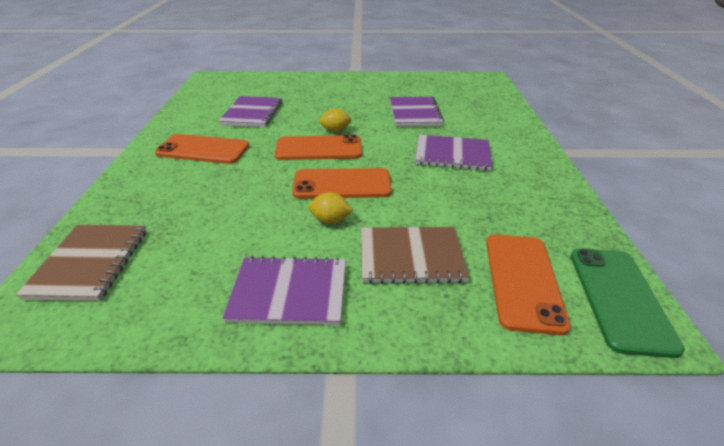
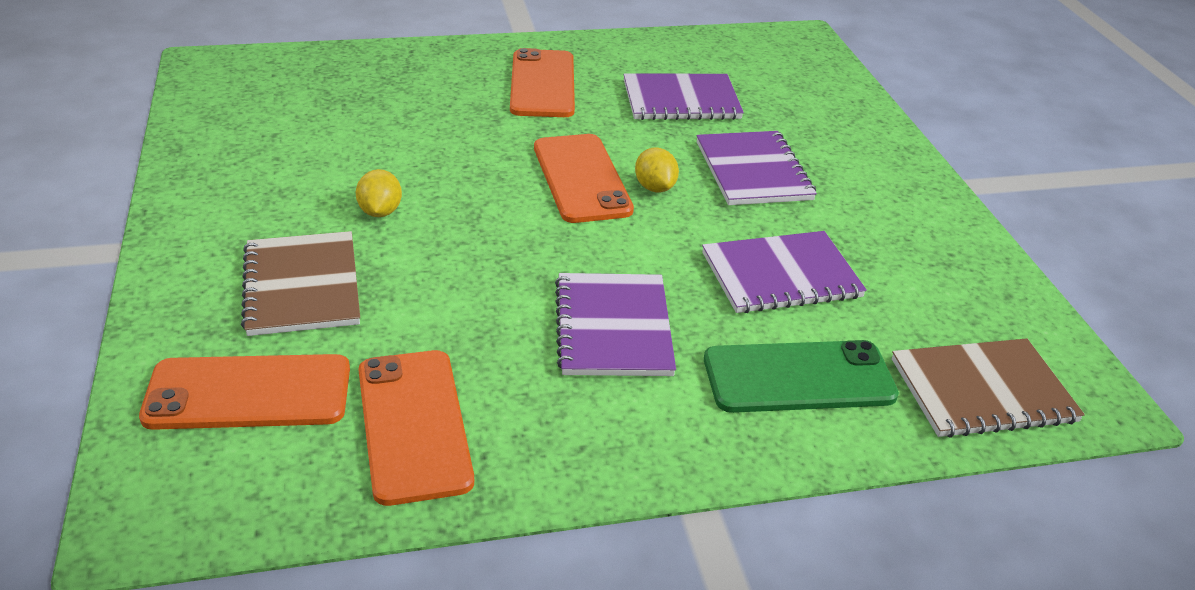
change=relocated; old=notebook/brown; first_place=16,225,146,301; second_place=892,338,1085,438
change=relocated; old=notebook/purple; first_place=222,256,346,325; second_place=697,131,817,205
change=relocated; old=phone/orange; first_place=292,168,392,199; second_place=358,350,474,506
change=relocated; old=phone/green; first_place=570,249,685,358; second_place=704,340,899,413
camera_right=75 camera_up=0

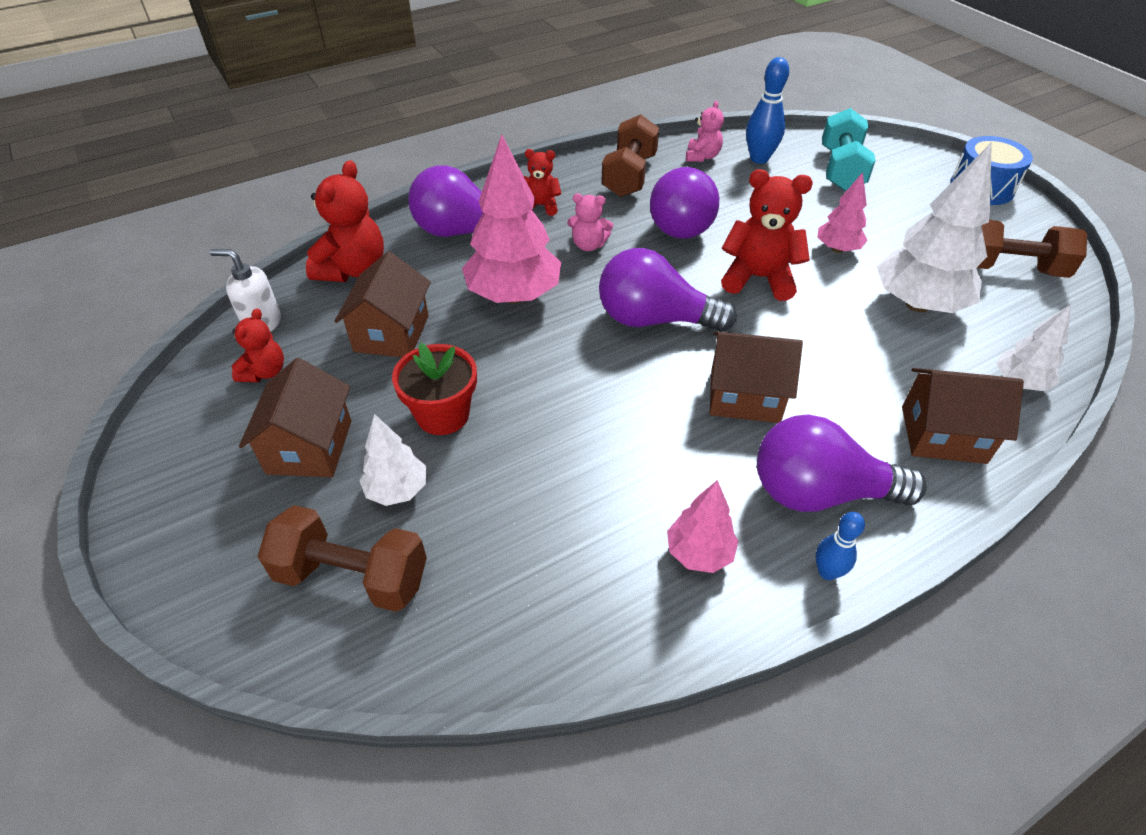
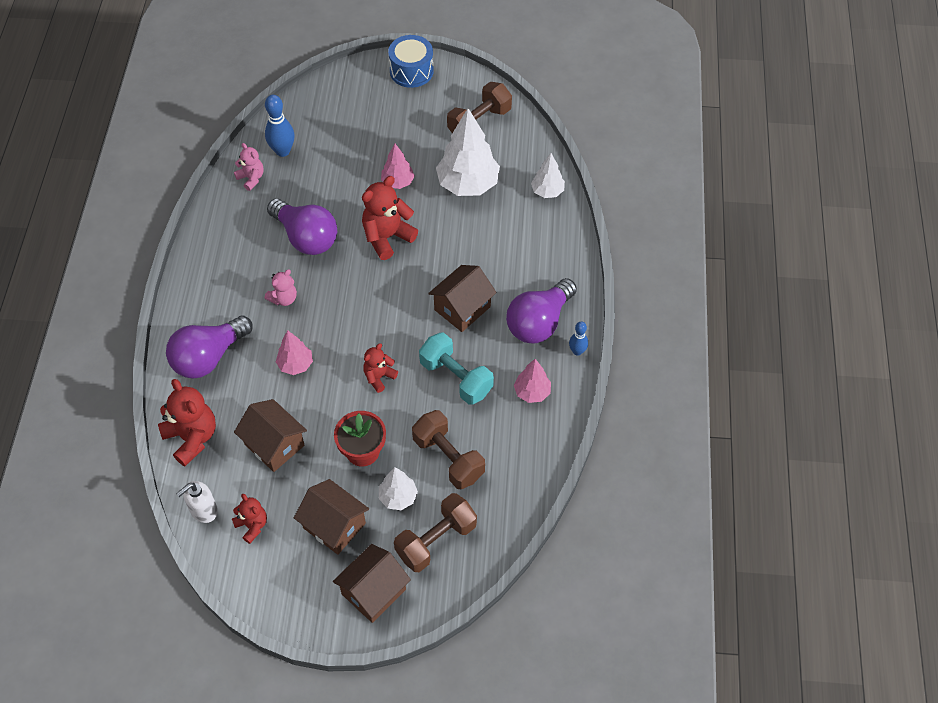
change=size; old=tree/pink; first_place=462,134,561,304; second_place=276,330,313,375; factor=0.53
change=relocated; old=teddy bear/red; first_place=524,149,561,216; second_place=363,343,398,393
change=missing; old=light bulb/purple; first_place=599,248,737,332
change=relocated; old=dumbbell/brown; first_place=601,115,659,197; second_place=412,410,485,489
change=relocated; old=dumbbell/turquoise; first_place=822,108,876,191; second_place=419,332,494,405
change=relocated; old=house/brown; first_place=902,368,1024,464; second_place=333,544,411,623
camera_right=-55 camera_up=10

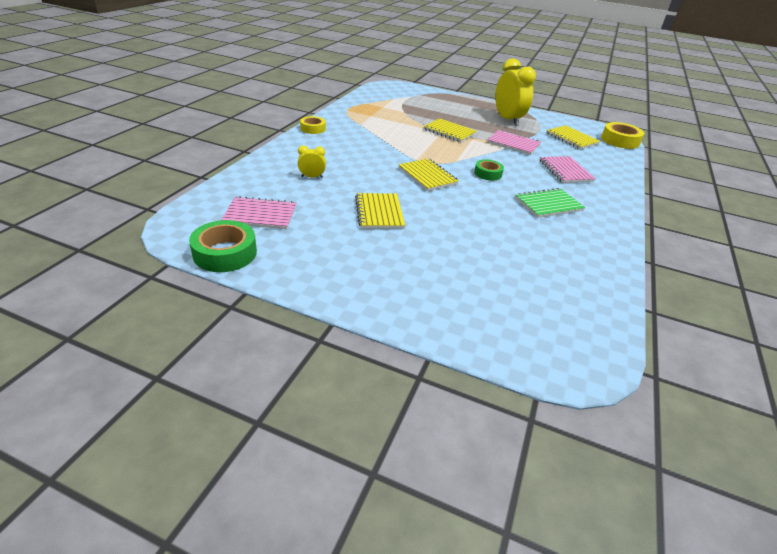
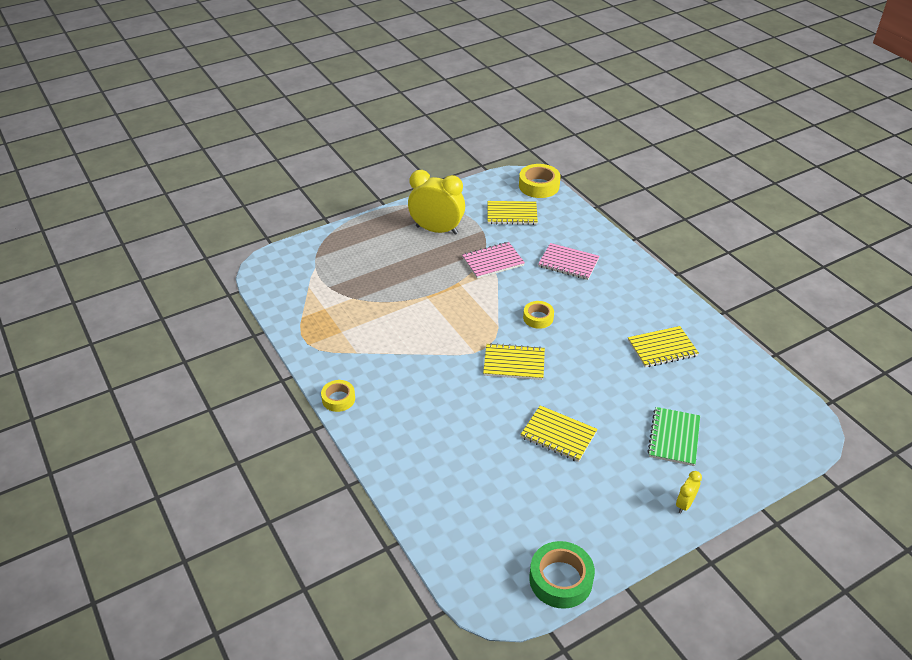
change=missing; old=notebook/pink; first_place=221,196,296,229
change=relocated; old=clock/yellow; first_place=298,145,326,178; second_place=676,471,702,513
change=relocated; old=notebook/yellow; first_place=423,118,477,142; second_place=628,326,699,367
change=colour; old=tape/green; new=tape/yellow; first_place=474,159,504,181; second_place=523,301,554,329
change=relocated; old=notebook/green; first_place=515,188,585,218; second_place=648,407,700,466
camera_right=-50 camera_up=5

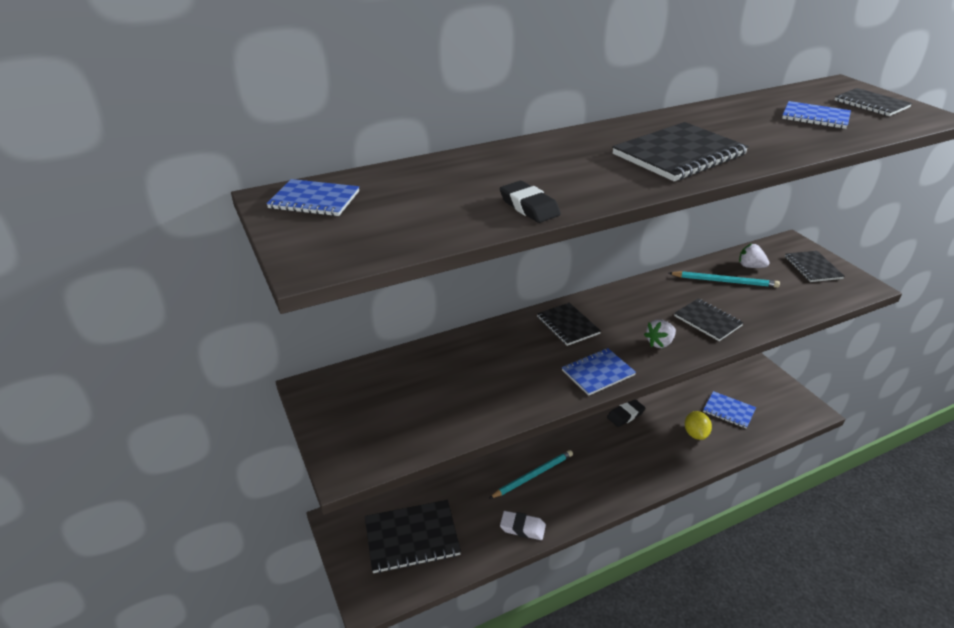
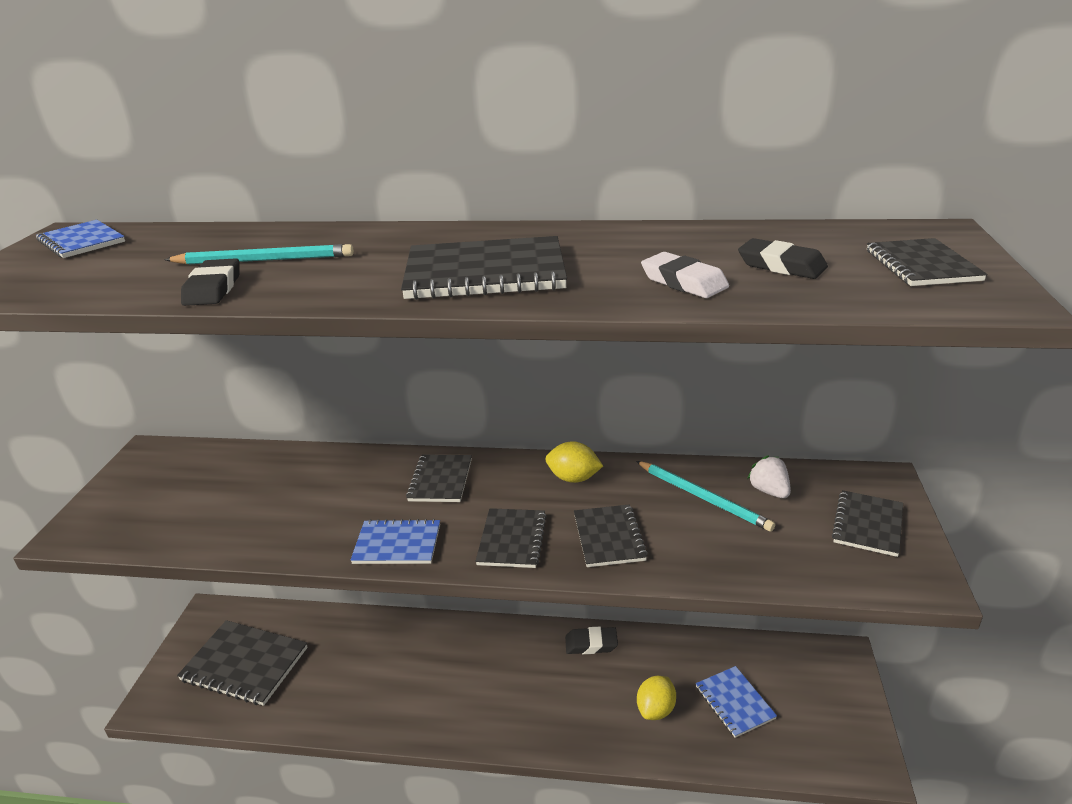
change=relocated; old=pencil/turquoise; first_place=489,450,573,499; second_place=164,244,354,264
change=relocated; old=eraser/white; first_place=500,511,546,540; second_place=641,252,729,298
change=exchanged; old=strawberry/white; new=notebook/black; first_place=644,319,676,348; second_place=475,508,547,568
change=exchanged; old=notebook/blue; new=eraser/black; first_place=782,101,851,129; second_place=738,238,828,279
change=appeared; new=lemon/yellow; second_place=546,441,603,483
camera_right=35 camera_up=-5

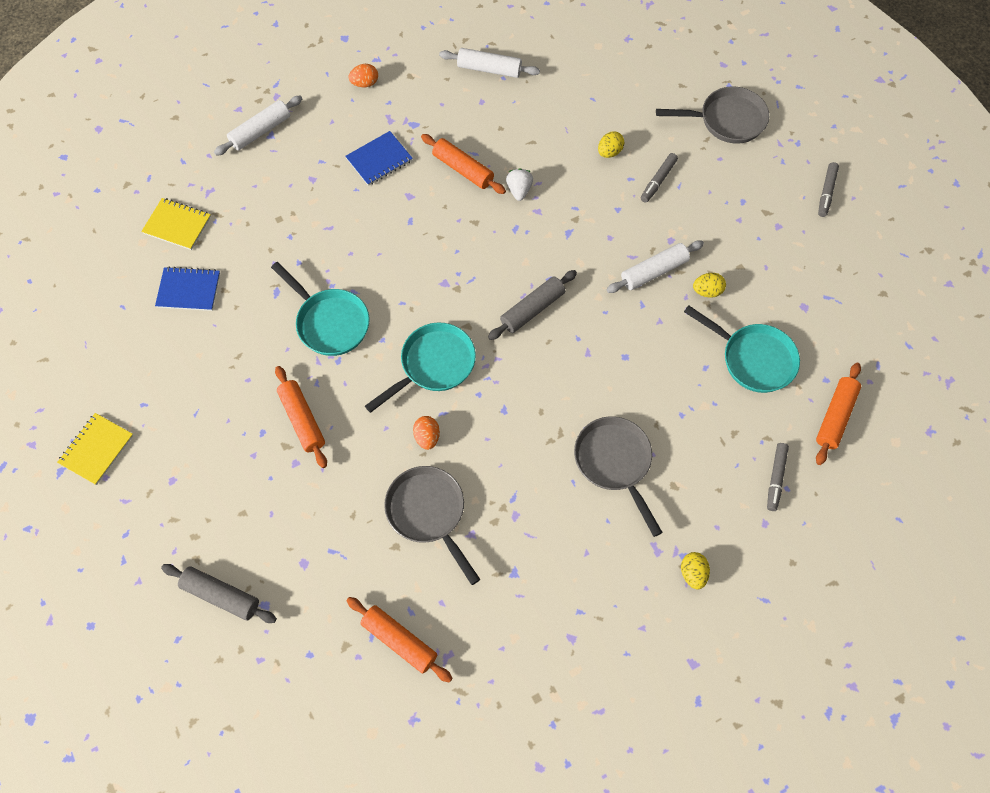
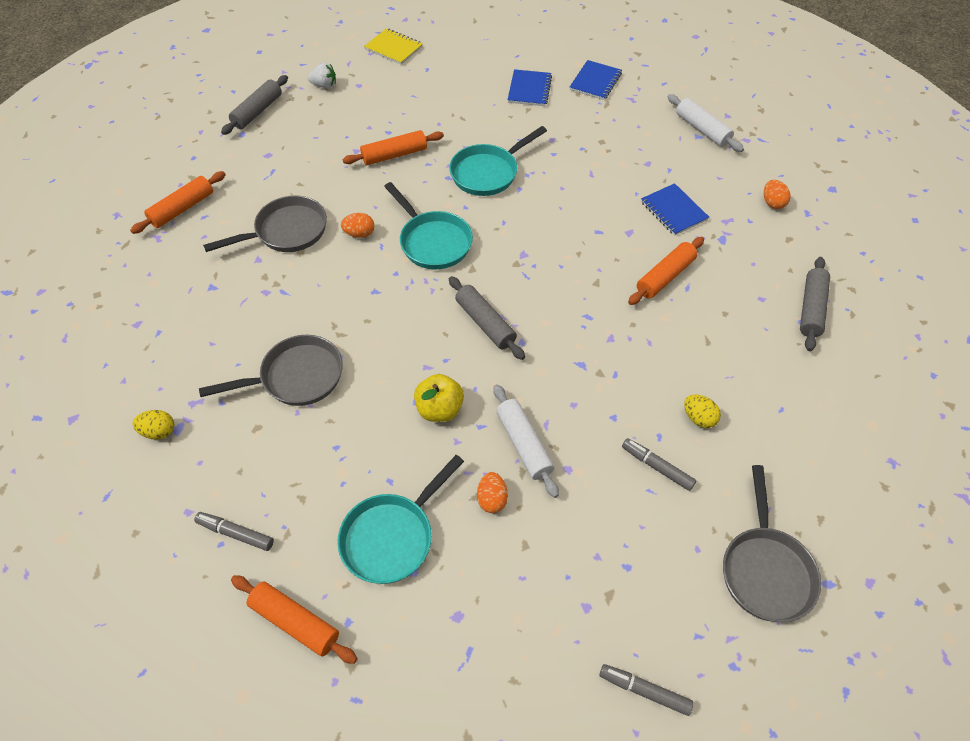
change=colour; old=notebook/yellow; new=notebook/blue; first_place=141,198,211,250; second_place=570,60,622,100
change=colour; old=rolling pin/white; new=rolling pin/grey; first_place=439,48,540,78; second_place=800,257,830,351
change=relocated; old=strawberry/white; first_place=506,169,533,201; second_place=308,63,336,89
change=colour; old=egg/yellow; new=egg/orange; first_place=693,273,726,298; second_place=477,472,508,513
change=appeared; new=apple/yellow; second_place=414,374,464,422
camera_right=95 camera_up=-10

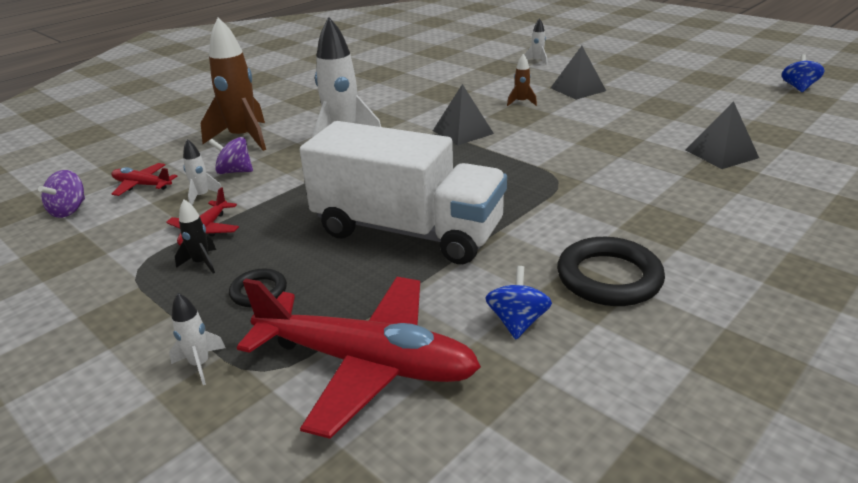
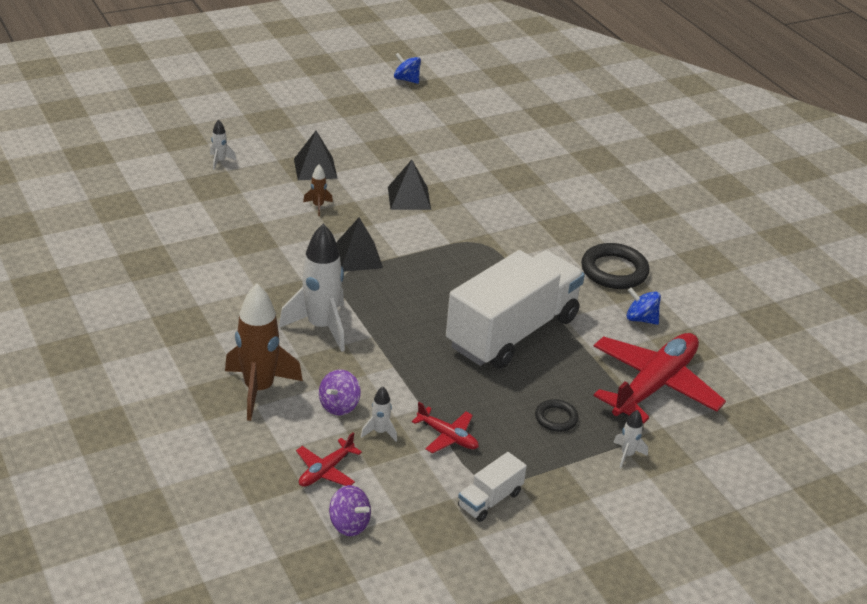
change=missing; old=rocket/black; first_place=175,199,216,273
change=relocated; old=pyramid/black; first_place=686,101,759,169; second_place=388,160,431,210
change=appeared; new=truck/white; second_place=458,452,527,522
camera_right=-75 camera_up=5

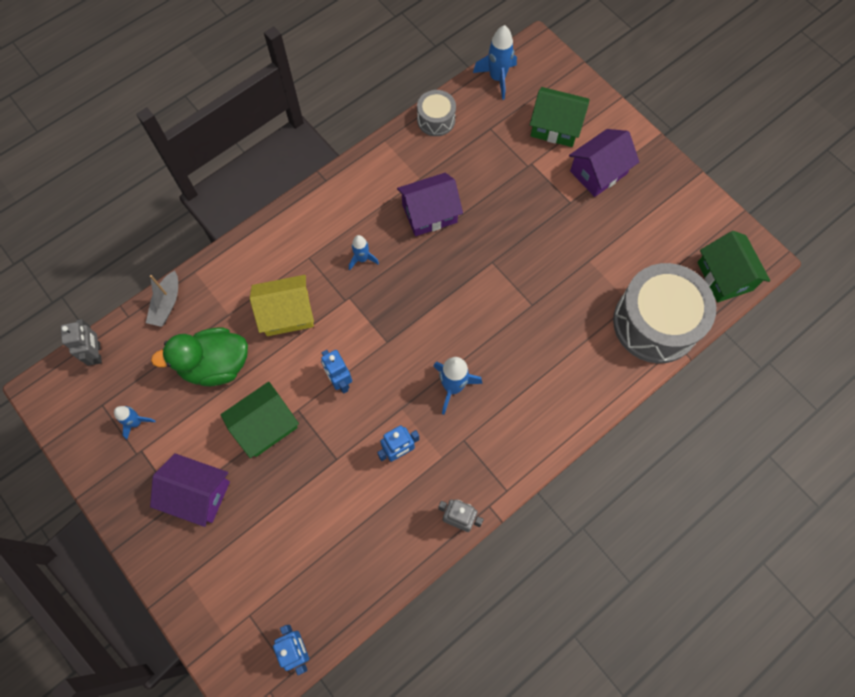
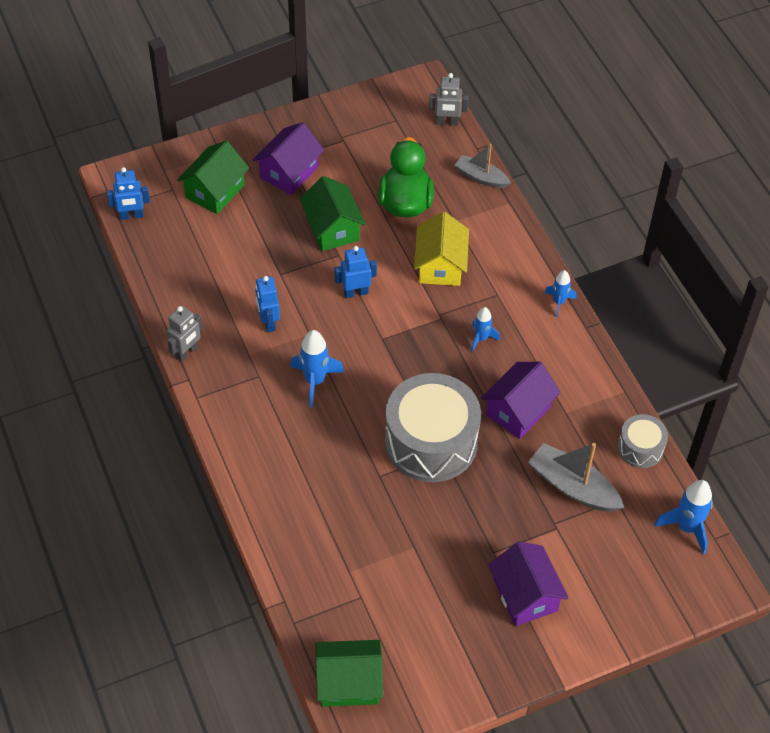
change=relocated; old=rocket/blue; first_place=114,406,156,439; second_place=544,270,577,317
change=spun; old=house/purple; first_place=397,173,463,236; second_place=481,362,561,439; degrees=45
change=relocated; old=house/green; first_place=530,87,589,147; second_place=177,141,249,214
change=relocated; old=drum/grey; first_place=613,263,716,363; second_place=385,373,481,482
change=appeared; new=boat/grey; second_place=528,443,624,512
camera_right=105 camera_up=-15

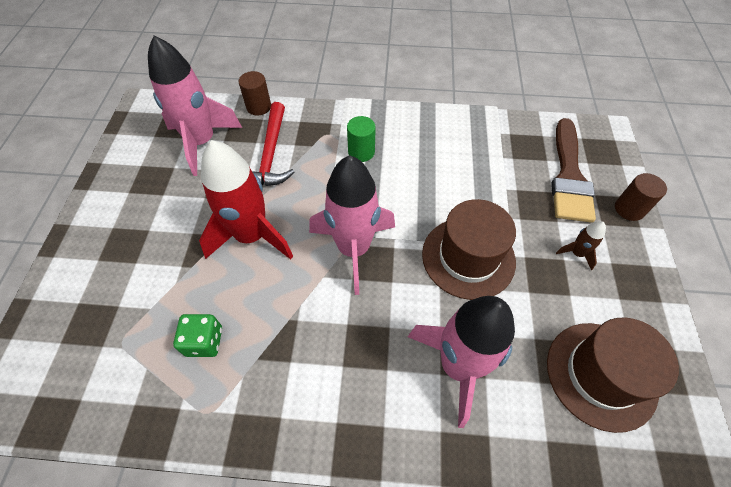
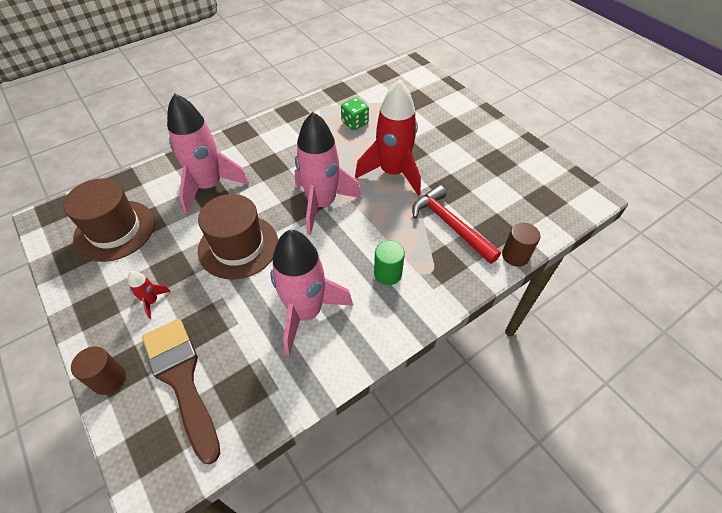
change=relocated; old=rocket/pink; first_place=148,35,242,176; second_place=271,230,353,356
change=colour; old=rocket/brown; new=rocket/red; first_place=556,221,606,270; second_place=128,271,171,319
camera_right=140 camera_up=-5

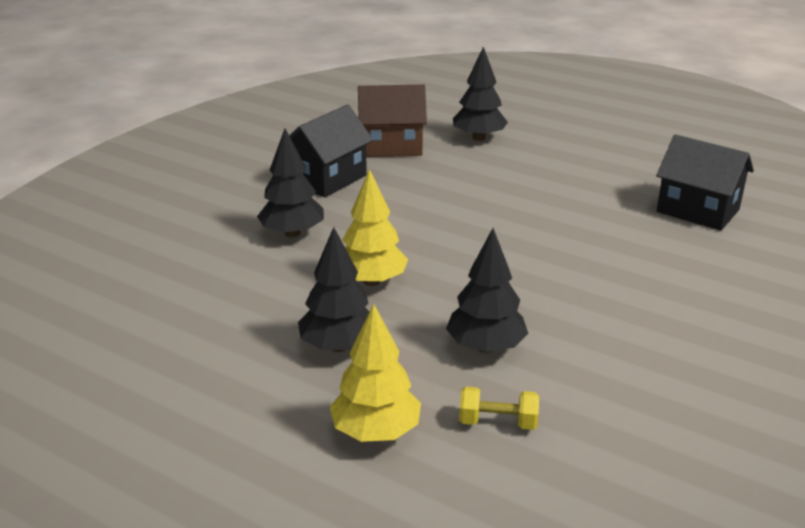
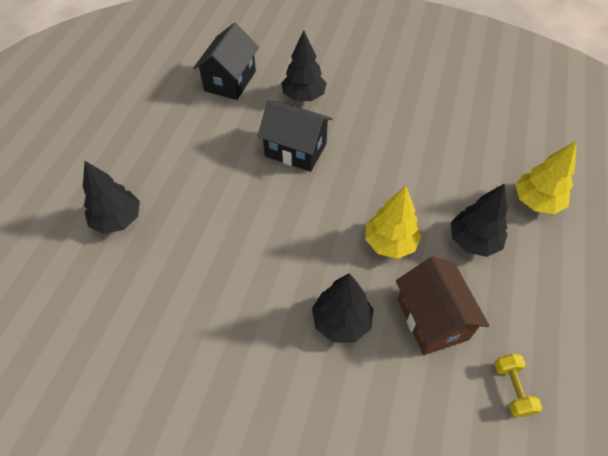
change=relocated; old=house/black; first_place=289,104,373,198; second_place=257,100,332,172
change=relocated; old=house/brown; first_place=358,85,427,157; second_place=396,257,489,355
change=relocated; old=tree/black; first_place=446,228,528,353; second_place=281,30,327,101
change=relocated; old=dumbbell/yellow; first_place=459,387,539,430; second_place=495,354,542,417
camera_right=-105 camera_up=25

